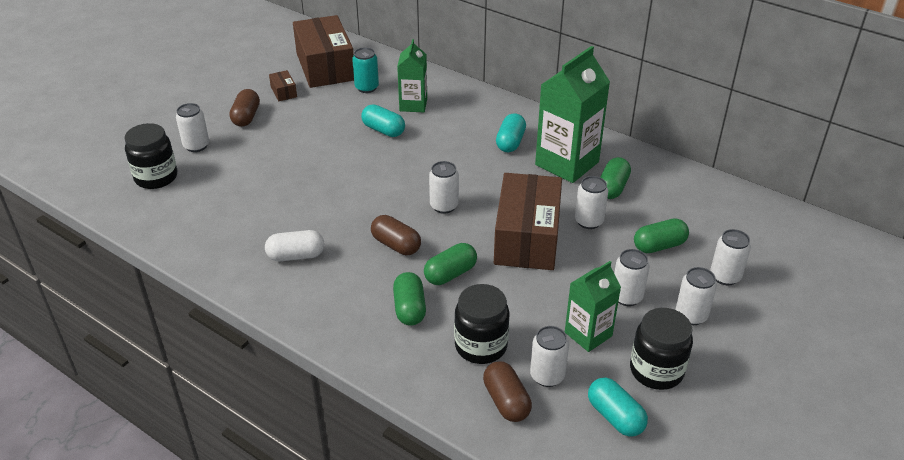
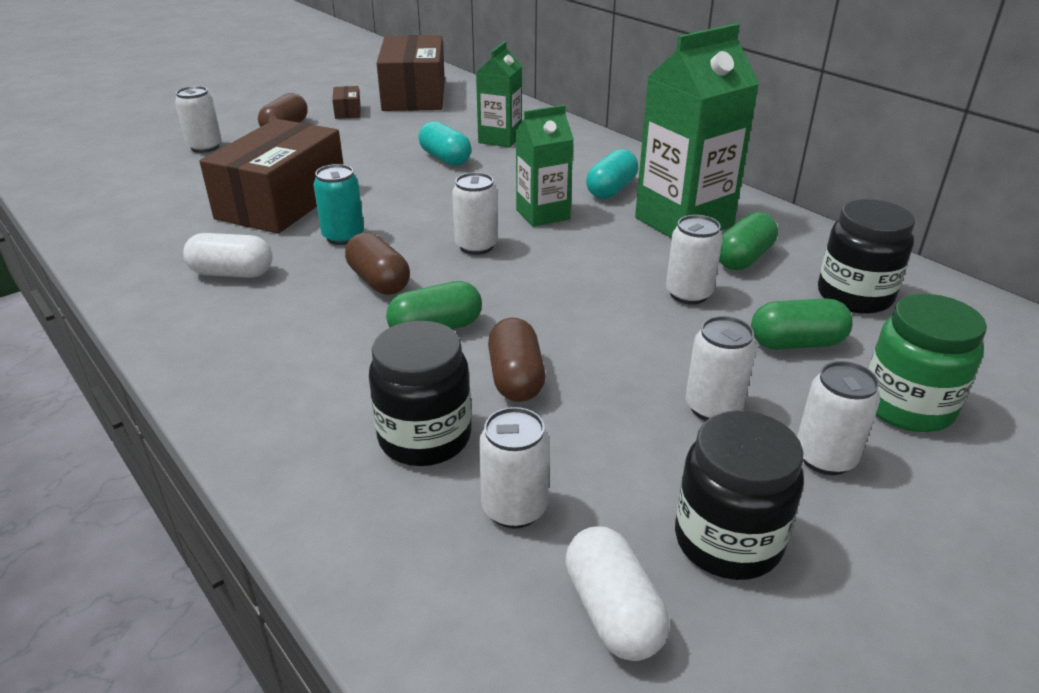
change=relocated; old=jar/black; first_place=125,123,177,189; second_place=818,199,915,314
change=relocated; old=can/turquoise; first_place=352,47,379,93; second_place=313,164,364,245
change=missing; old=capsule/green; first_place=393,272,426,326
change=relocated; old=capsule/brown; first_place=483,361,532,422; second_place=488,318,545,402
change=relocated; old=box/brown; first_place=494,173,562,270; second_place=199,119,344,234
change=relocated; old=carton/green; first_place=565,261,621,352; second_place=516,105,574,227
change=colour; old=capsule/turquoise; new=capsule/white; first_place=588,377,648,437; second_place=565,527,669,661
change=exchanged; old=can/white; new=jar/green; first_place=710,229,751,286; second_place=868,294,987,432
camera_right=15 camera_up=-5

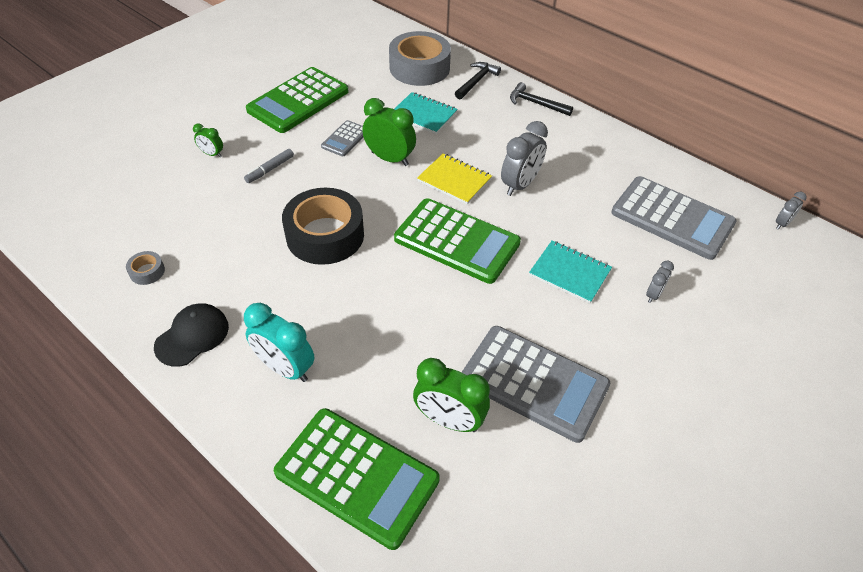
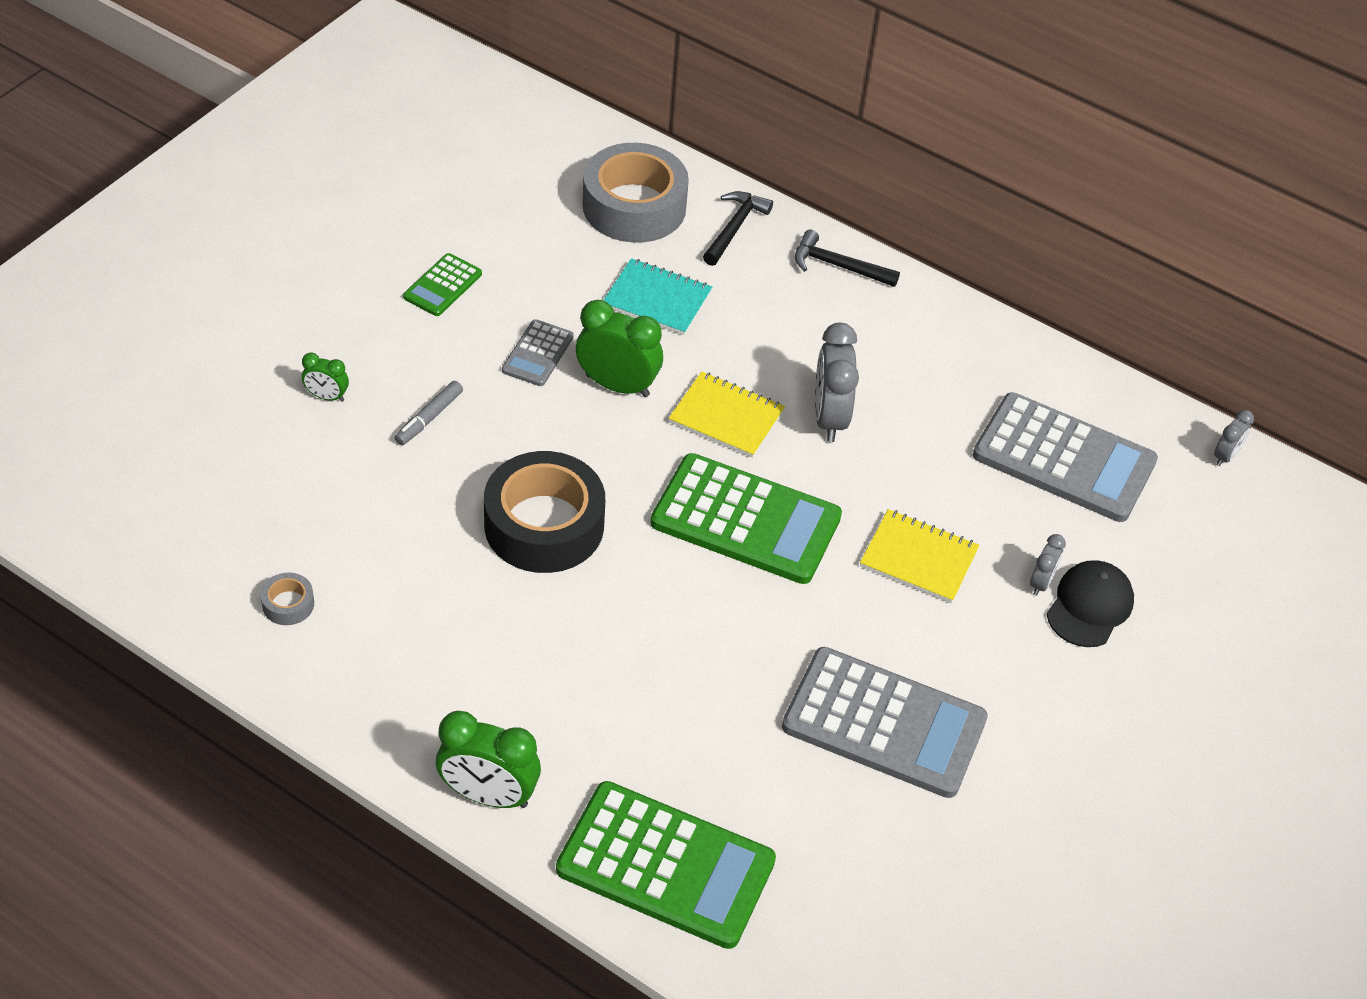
change=relocated; old=cap/black; first_place=154,303,229,367; second_place=1047,560,1134,647
change=missing; old=clock/turquoise; first_place=244,303,315,382
change=size; old=calculator/green; first_place=246,67,349,133; second_place=403,253,482,316; factor=0.48
change=relocated; old=clock/green; first_place=413,358,490,432; second_place=436,711,541,808
change=spun; old=clock/grey; first_place=501,121,548,196; second_place=815,323,859,442; degrees=150
change=colour; old=notebook/turquoise; new=notebook/yellow; first_place=529,240,612,303; second_place=860,509,979,603
camera_right=-10 camera_up=0

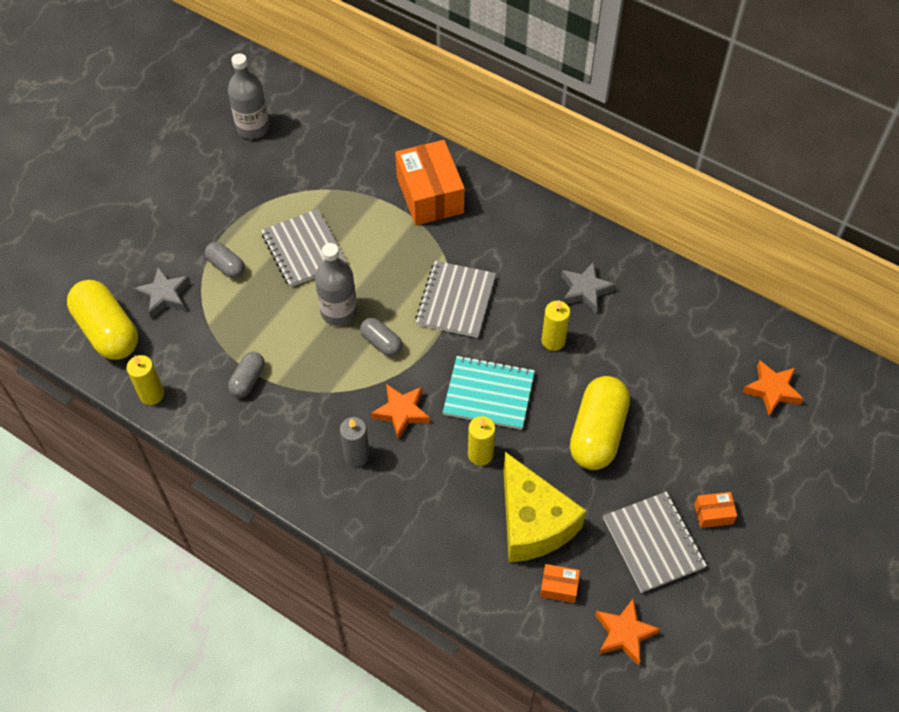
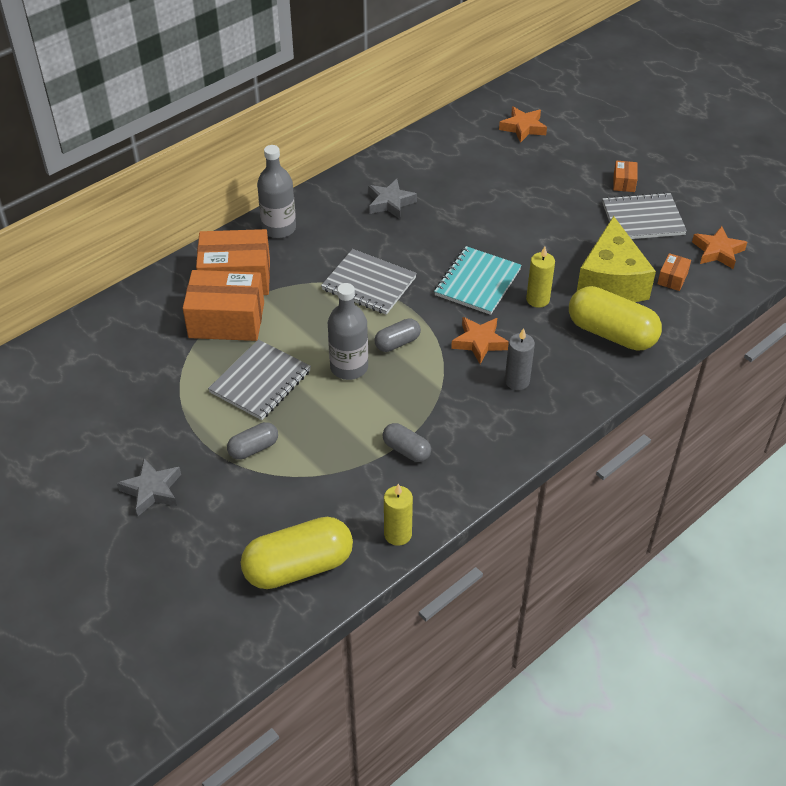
change=relocated; old=star/grey; first_place=133,267,191,318; second_place=117,458,181,516
change=relocated; old=bottle/grey; first_place=228,53,270,139; second_place=257,145,296,238
change=spun; old=notebook/grey; first_place=261,209,347,287; second_place=208,339,311,420; degrees=-45
change=spun; old=cheese/yellow; first_place=503,452,587,563; second_place=577,216,656,302; degrees=105
change=missing; old=candle/yellow; first_place=541,300,570,351
change=relocated; old=capsule/yellow; first_place=570,376,630,470; second_place=569,286,662,351
change=appeared; new=box/orange; second_place=183,270,264,341
camera_right=-75 camera_up=-10

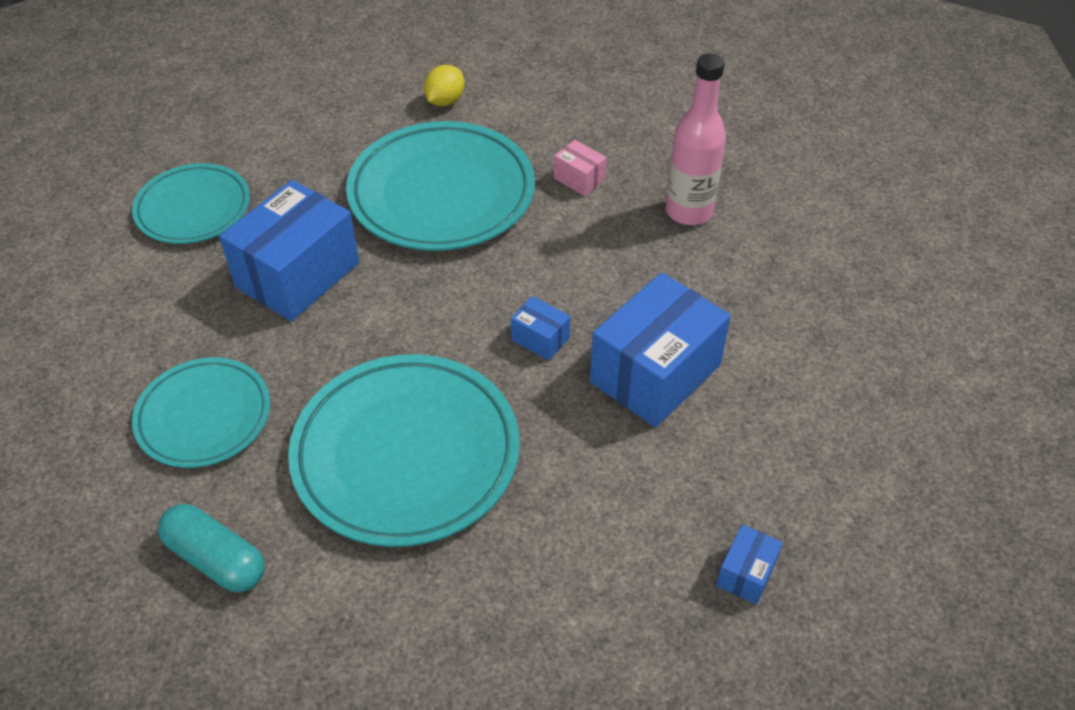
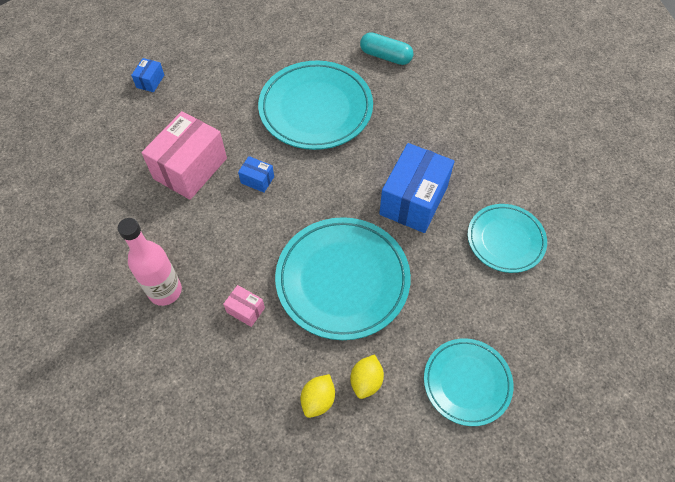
change=relocated; old=plate/turquoise; first_place=132,358,270,468; second_place=424,338,514,426
change=colour; old=box/blue; new=box/pink; first_place=590,272,731,427; second_place=142,111,227,200
change=appeared; new=lemon/yellow; second_place=301,374,335,418
camera_right=170 camera_up=10

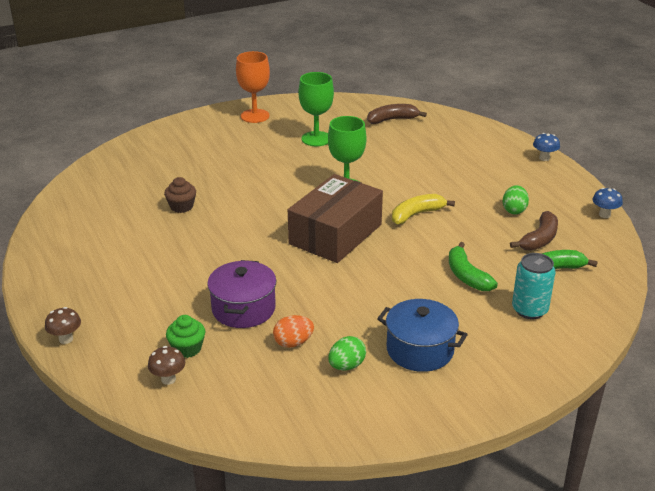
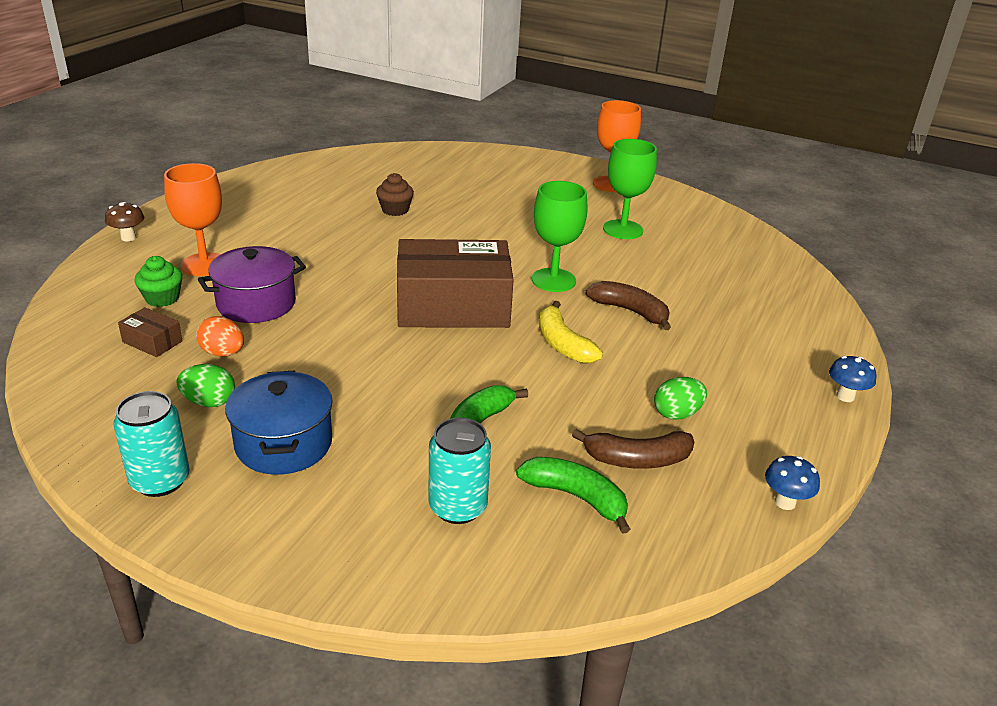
change=missing; old=mushroom/brown; first_place=148,346,185,385
change=relocated; old=banana/brown; first_place=367,104,427,124; second_place=585,281,671,330
change=spun; old=banana/yellow; first_place=392,194,455,225; second_place=539,301,603,363; degrees=-135
change=appeared; new=can/turquoise; second_place=114,391,190,497
change=appeared; new=box/brown; second_place=118,307,183,357
change=appeared; new=goblet/orange; second_place=164,163,222,276
camera_right=50 camera_up=0

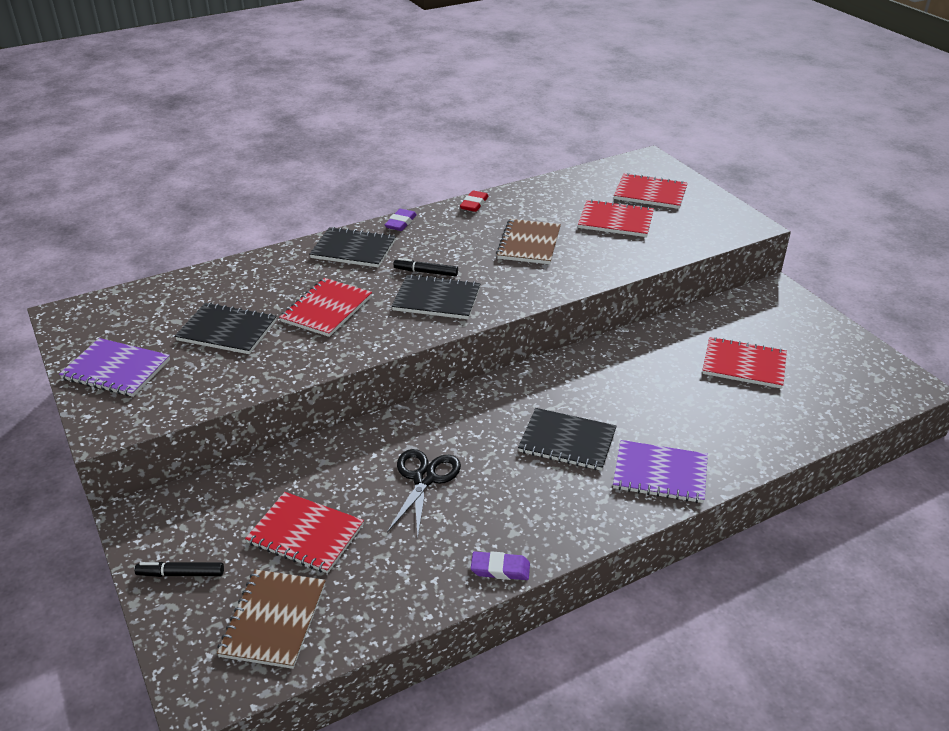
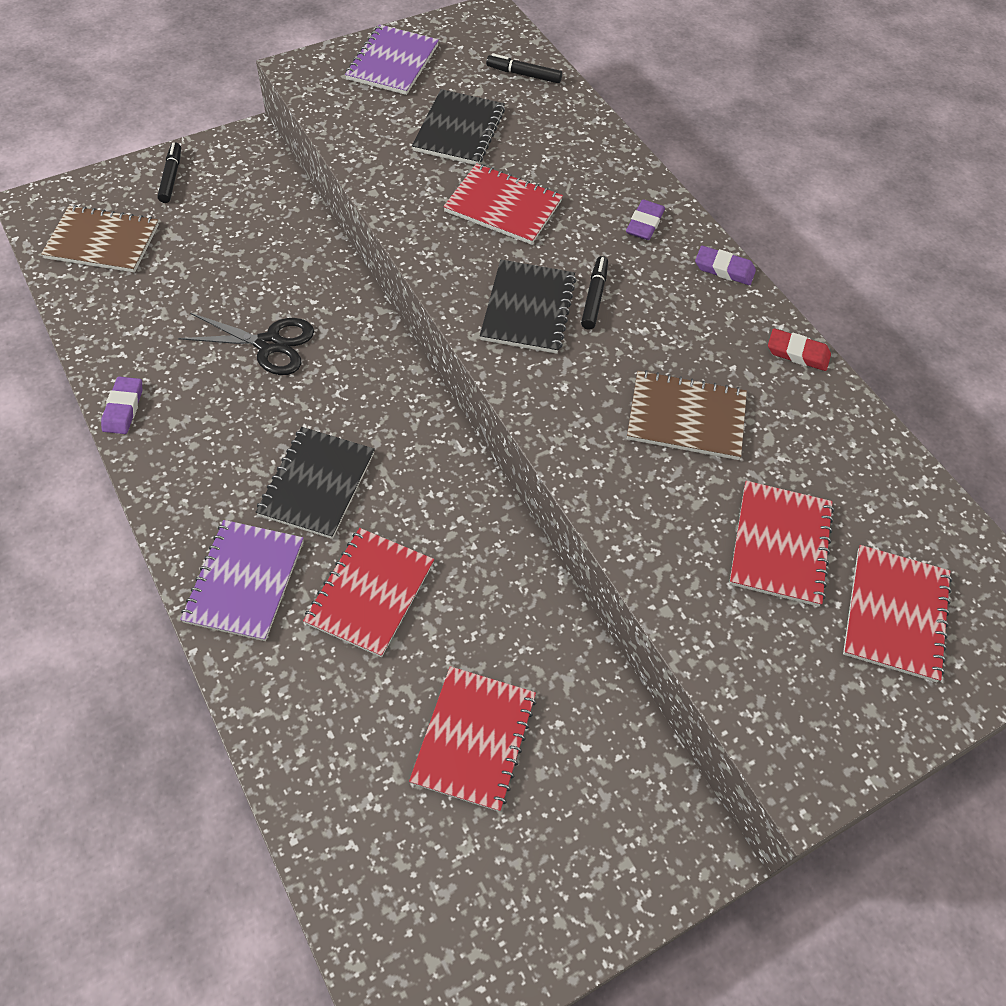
change=relocated; old=notebook/red; first_place=245,492,364,573; second_place=303,528,434,657
change=exchanged; old=notebook/black; new=eraser/purple; first_place=309,227,396,267; second_place=626,199,665,240
change=appeared; new=marker/black; second_place=486,54,562,83
camera_right=85 camera_up=20

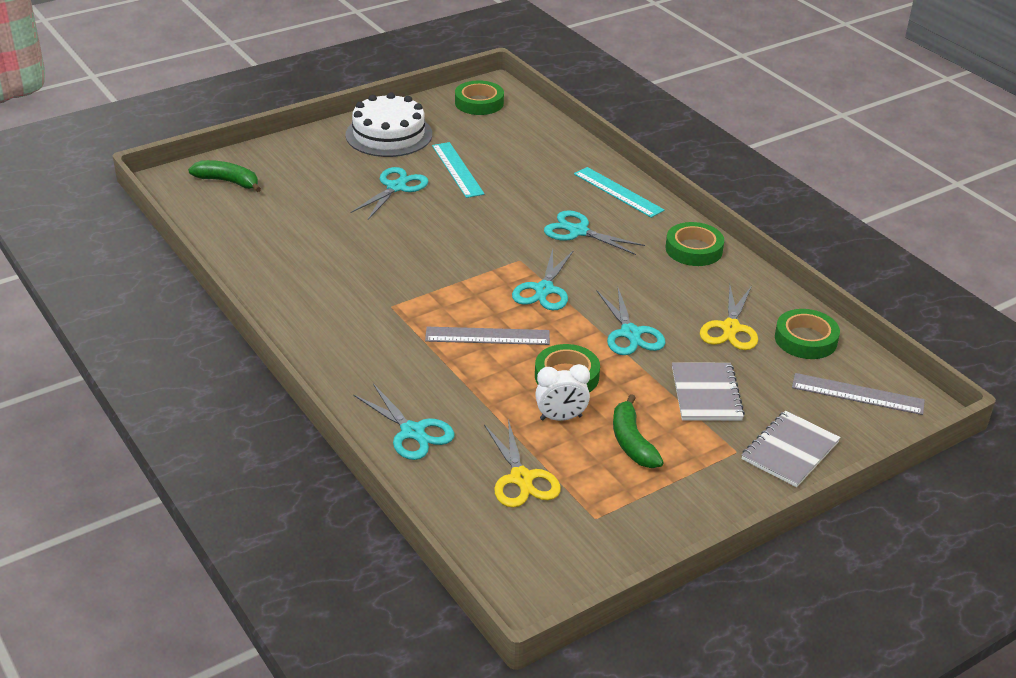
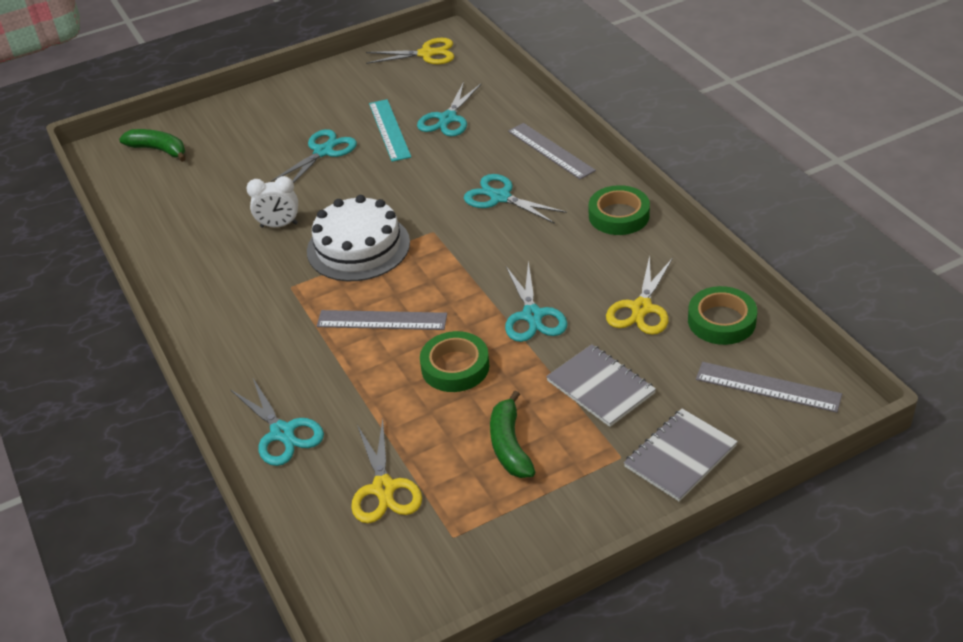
change=relocated; old=cake/white; first_place=345,92,432,157; second_place=307,195,410,281
change=exchanged; old=tape/green; new=scissors/yellow; first_place=455,81,504,115; second_place=366,38,454,64
change=relocated; old=scissors/turquoise; first_place=512,249,574,310; second_place=417,82,482,136
change=relocated; old=clock/white; first_place=535,364,590,421; second_place=246,176,298,228
change=colour; old=ruler/turquoise; new=ruler/grey; first_place=574,167,665,218; second_place=508,123,596,179
change=spun; old=notebook/grey; first_place=672,362,745,421; second_place=546,344,656,427; degrees=-45
camera_right=10 camera_up=5

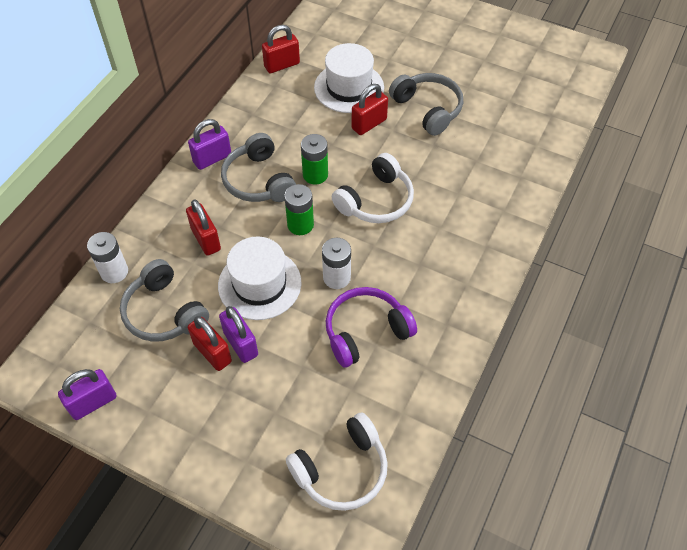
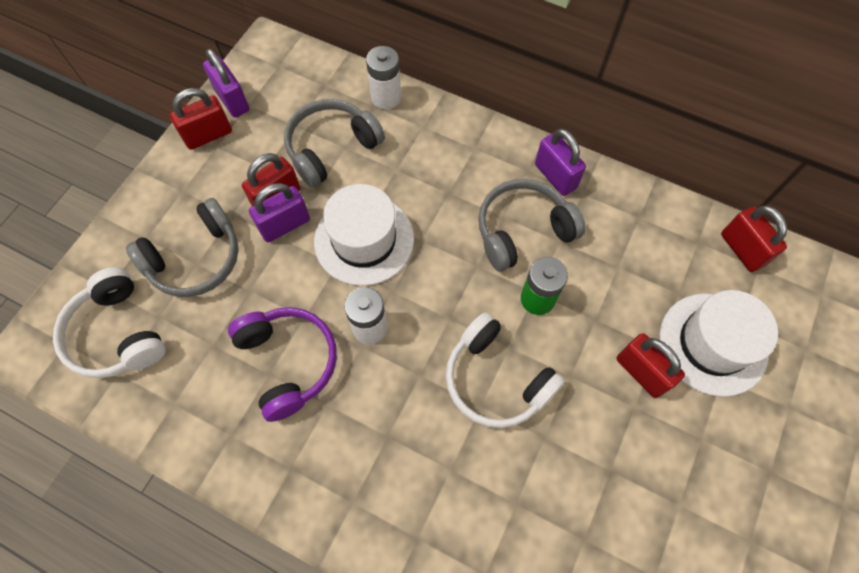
change=relocated; old=padlock/red; first_place=186,199,221,256; second_place=170,88,232,150
change=missing; old=battery/green; first_place=284,184,314,235
change=relocated; old=headphones/grey; first_place=389,73,463,136; second_place=126,198,239,297
camera_right=90 camera_up=10

